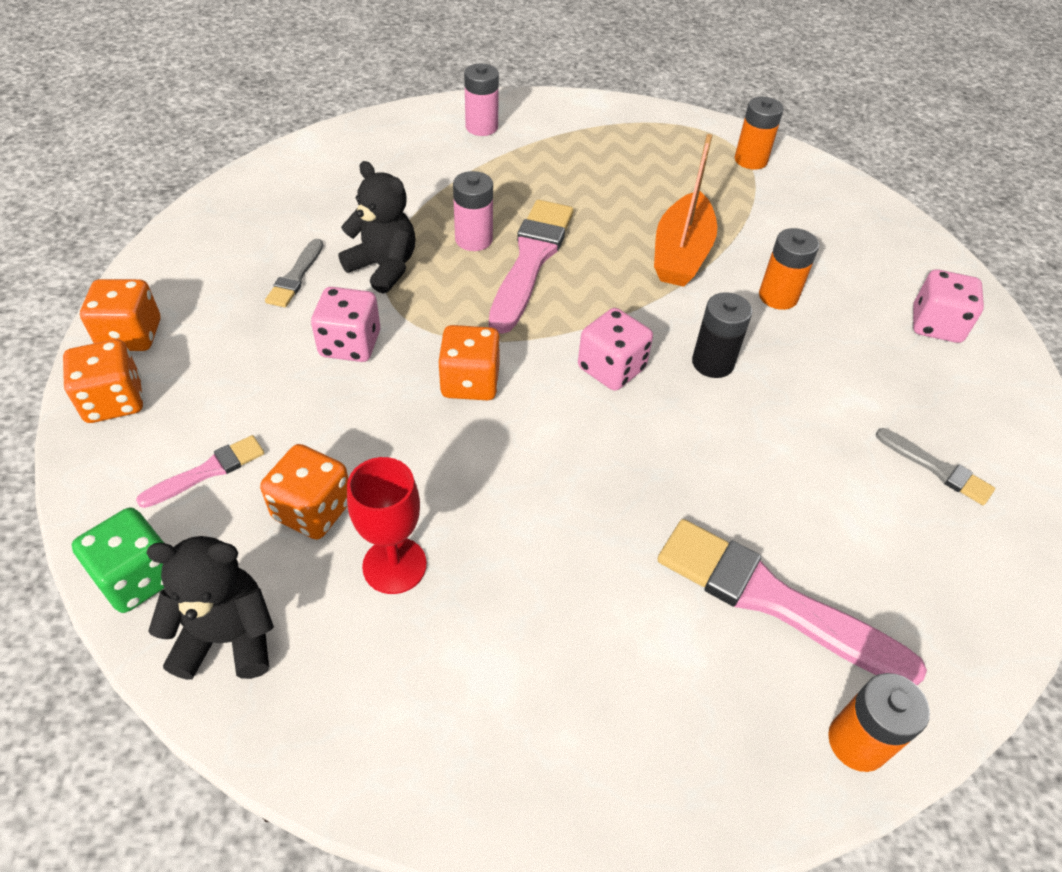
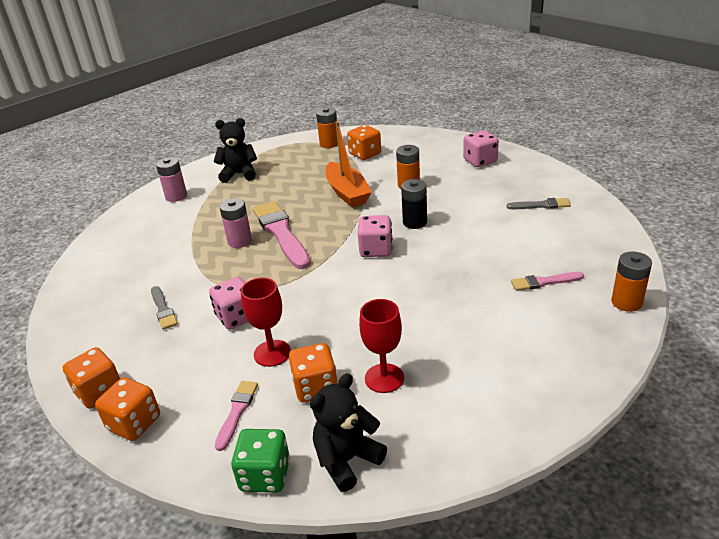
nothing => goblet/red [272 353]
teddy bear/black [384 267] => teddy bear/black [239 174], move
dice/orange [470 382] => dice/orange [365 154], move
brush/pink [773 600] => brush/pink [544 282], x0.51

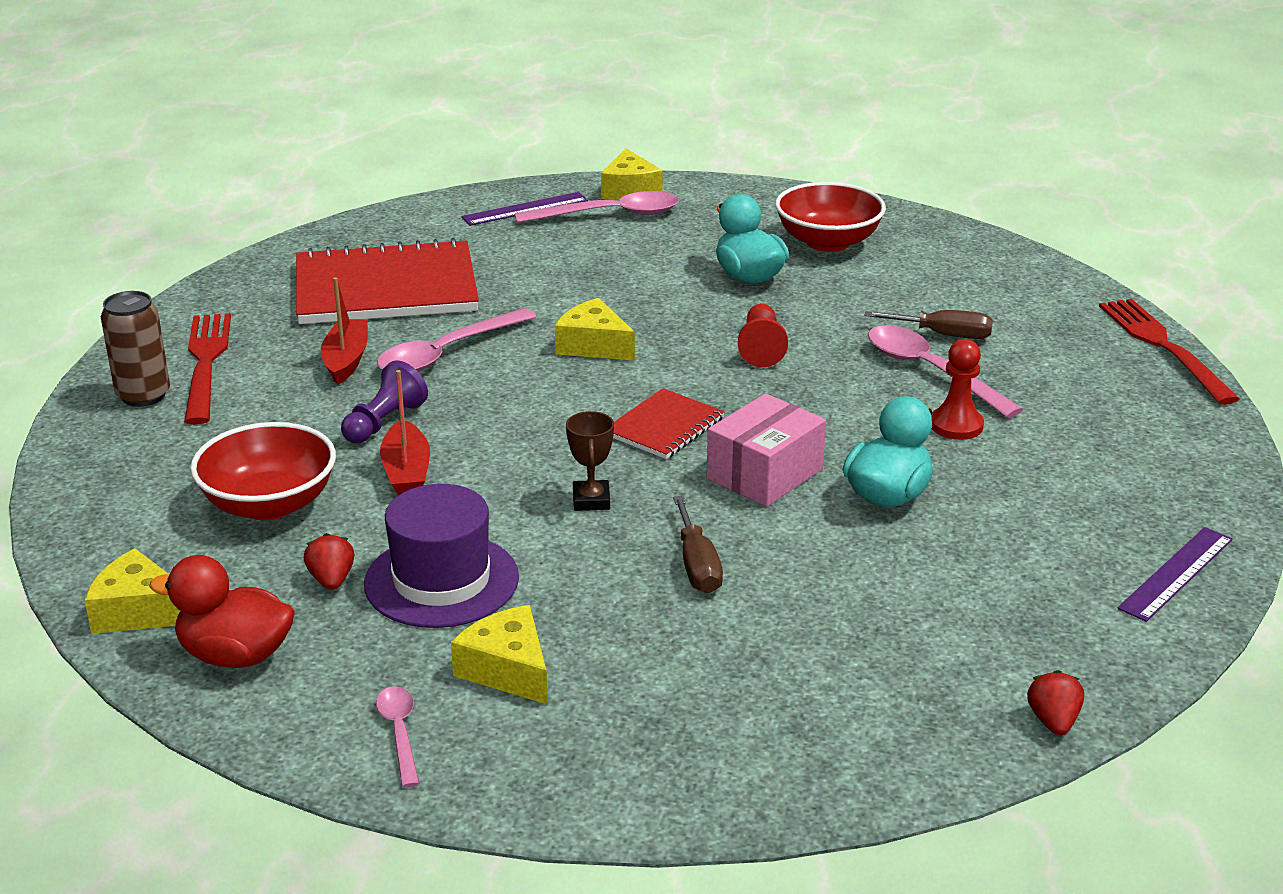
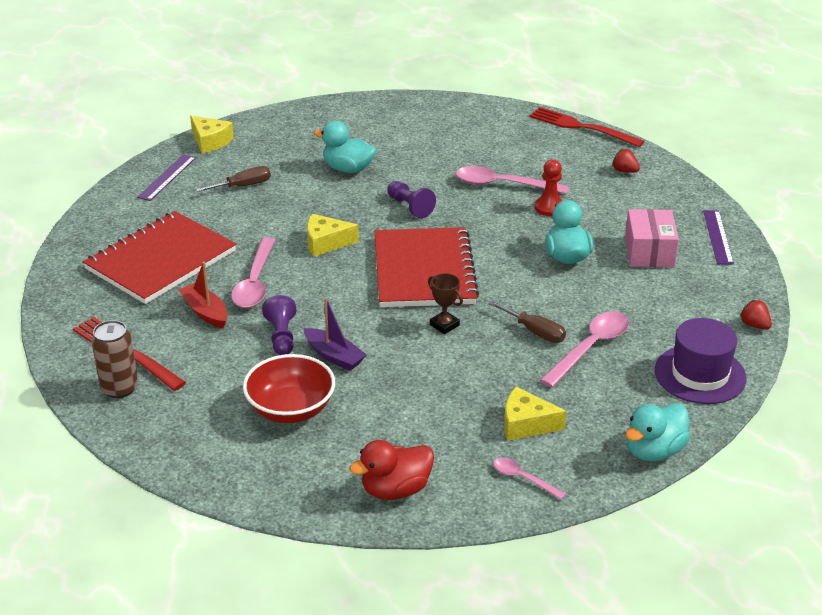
cheese/yellow [139 611] => nothing
bowl/red [828 242] => nothing
nothing => duck/turquoise [654 451]
strawberry/red [331 580] => strawberry/red [624 171], move
hat/purple [441 581] => hat/purple [700 374], move
spoon/pink [609 215] => spoon/pink [590 348], move
box/pink [765 474] => box/pink [649 252], move
screwdriver/brown [943 335] => screwdriver/brown [243 186], move
boat/red [406 471] => boat/purple [334 356]
pawn/red [761 348] => pawn/purple [410 207]
notebook/red [664 427] => notebook/red [424 270], x2.01

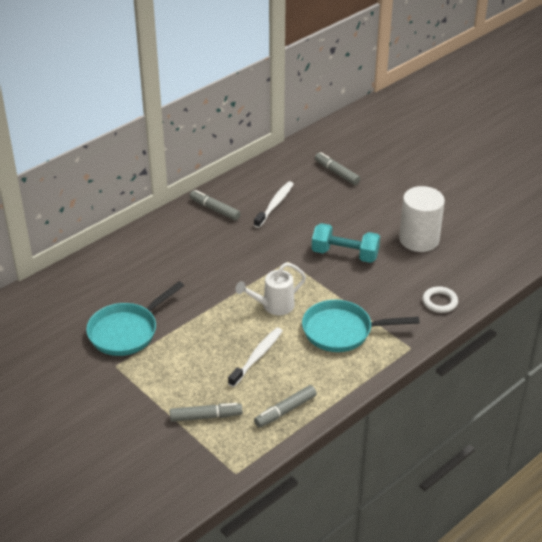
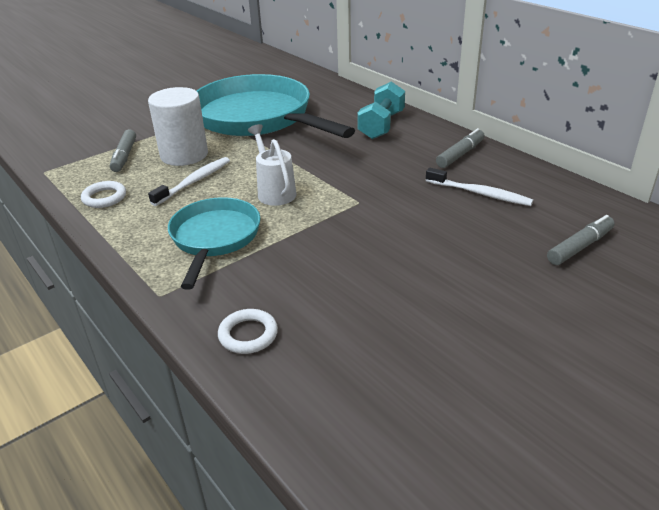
dumbbell/turquoise [345 254] => dumbbell/turquoise [381 125], move
cylinder/white [419 239] => cylinder/white [184 155], move
marker/grey [285 411] => ring/white [104 197]
toothbrush/white [257 357] => toothbrush/white [194 181], 90 degrees counterclockwise
pan/turquoise [126 331] => pan/turquoise [258 118], x1.78

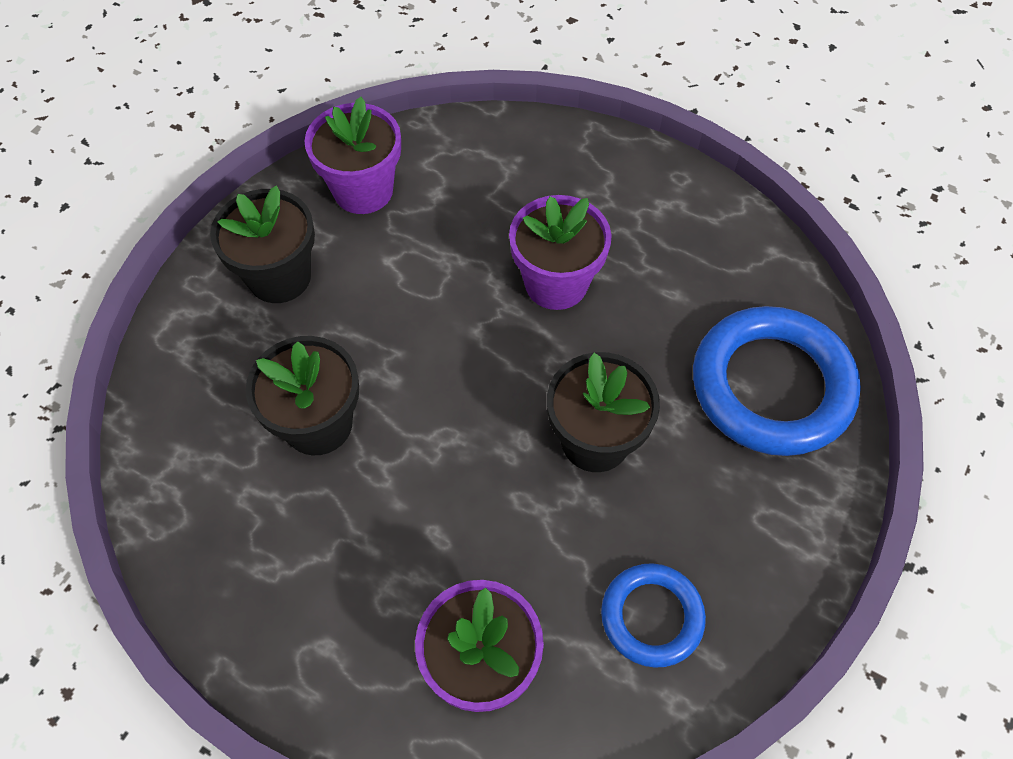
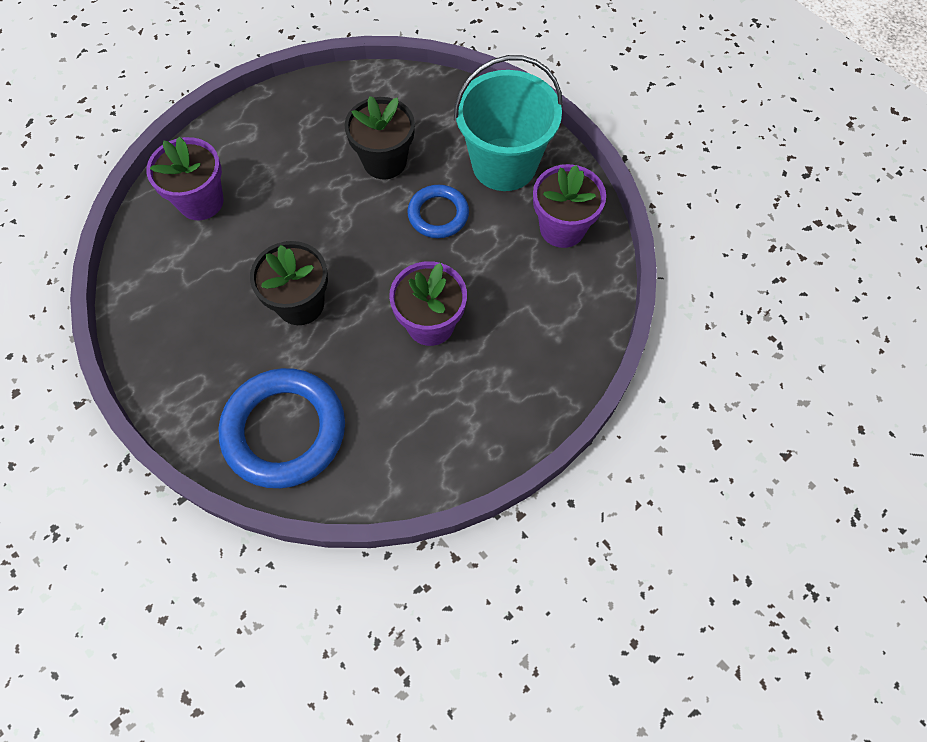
ring/blue [651 617] => ring/blue [438 214], move
flower pot/black [279 277] => bucket/turquoise [504 164]

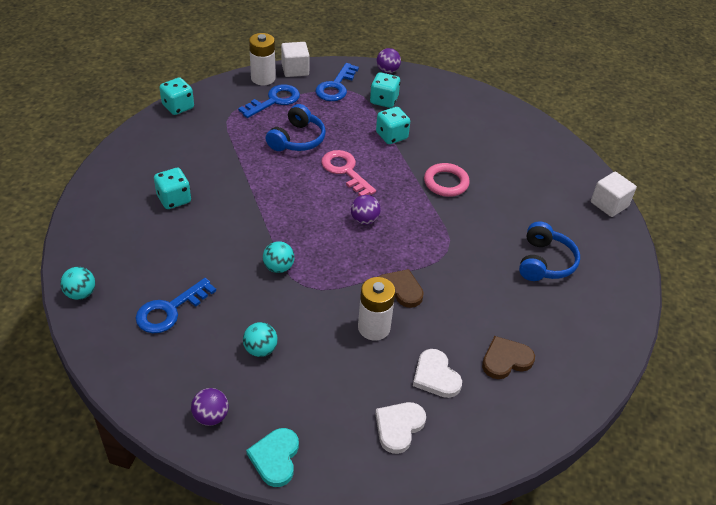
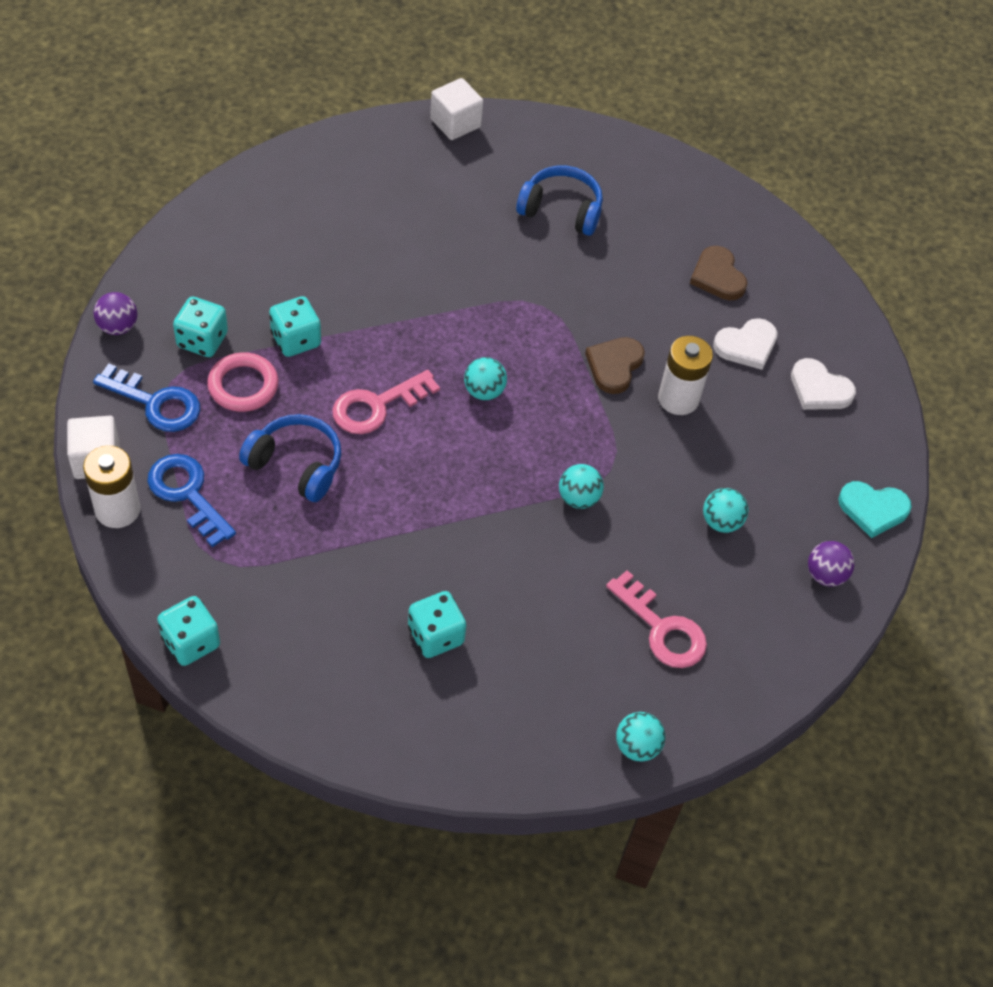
ring/pink [446 183] => ring/pink [243 386], move
key/blue [170 310] => key/pink [662 629]
ball/purple [364 220] => ball/turquoise [484 391]

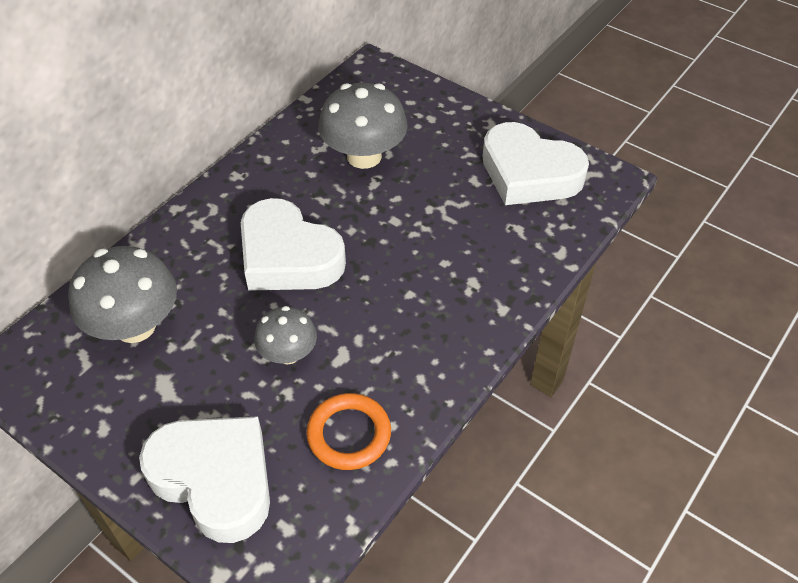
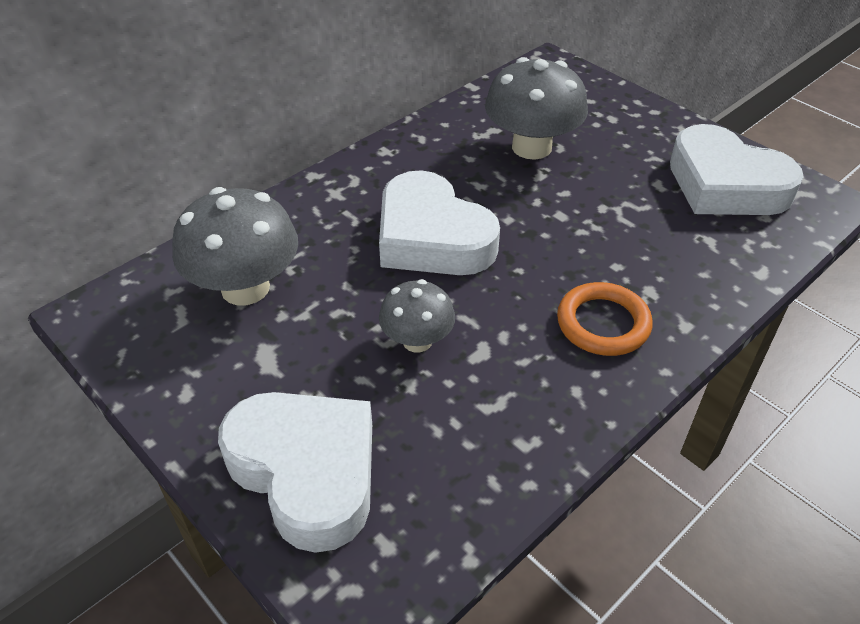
ring/orange [349 434] => ring/orange [603 323], move

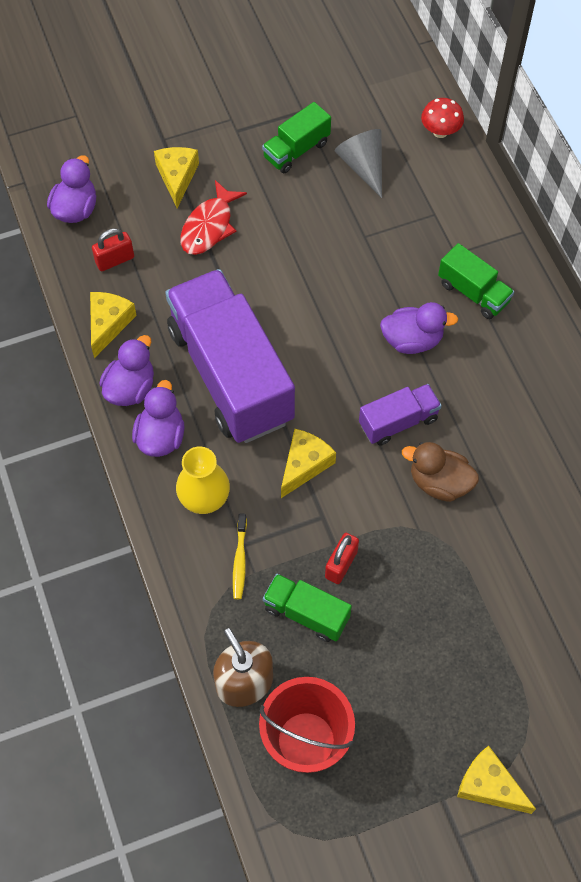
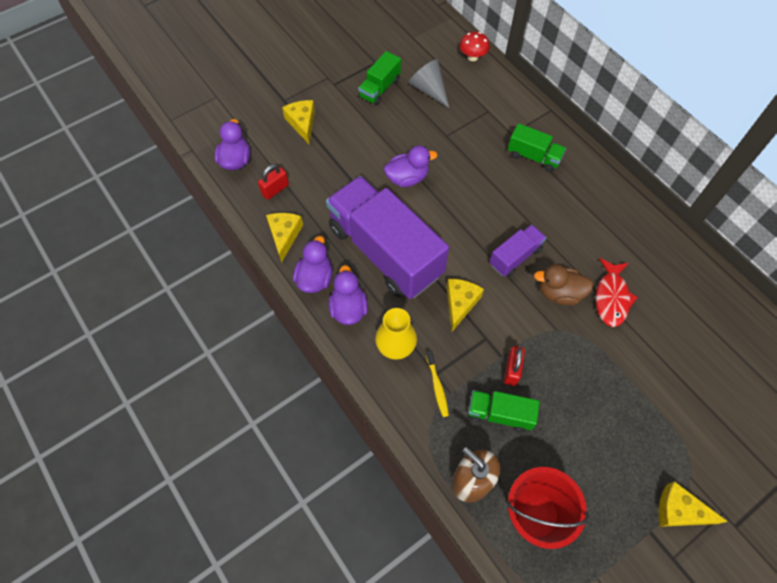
fish/red [209 226] => fish/red [611 298], move
duck/purple [412 340] => duck/purple [407 178], move

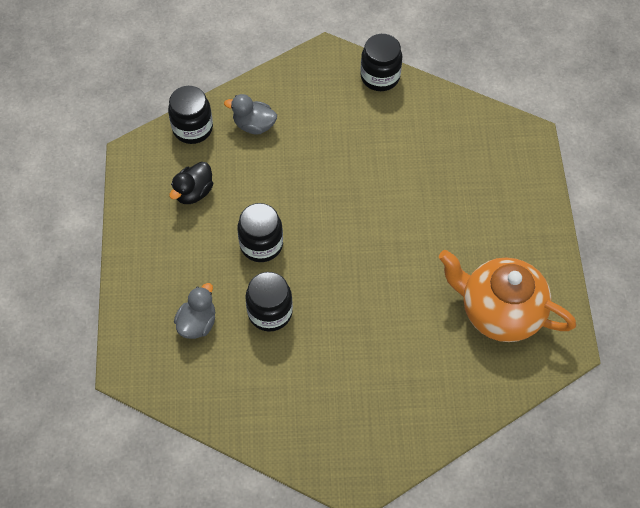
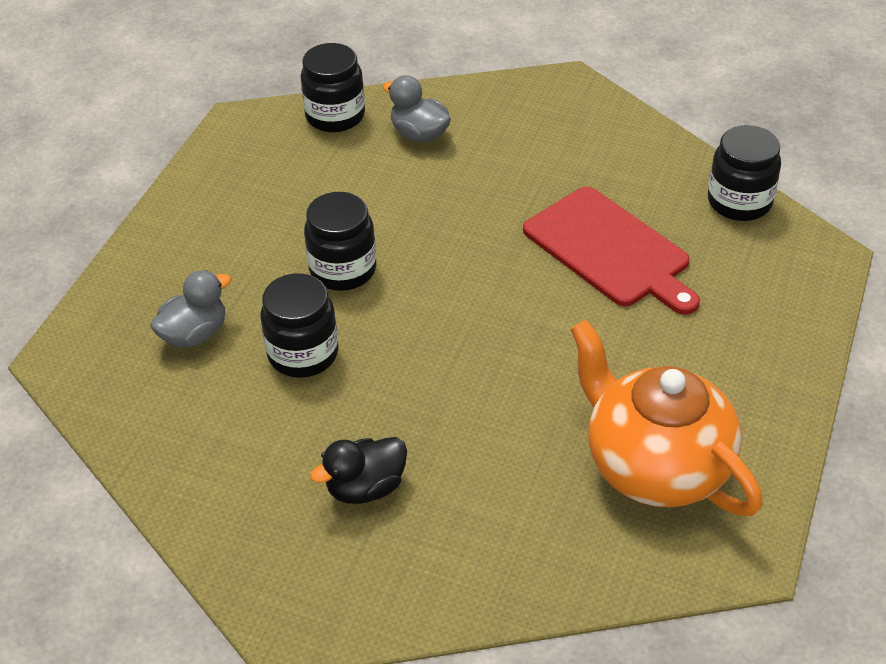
nothing => cutting board/red [610 250]
duck/black [193 192] => duck/black [365 488], move
jar/black [380 77] => jar/black [739 202], move

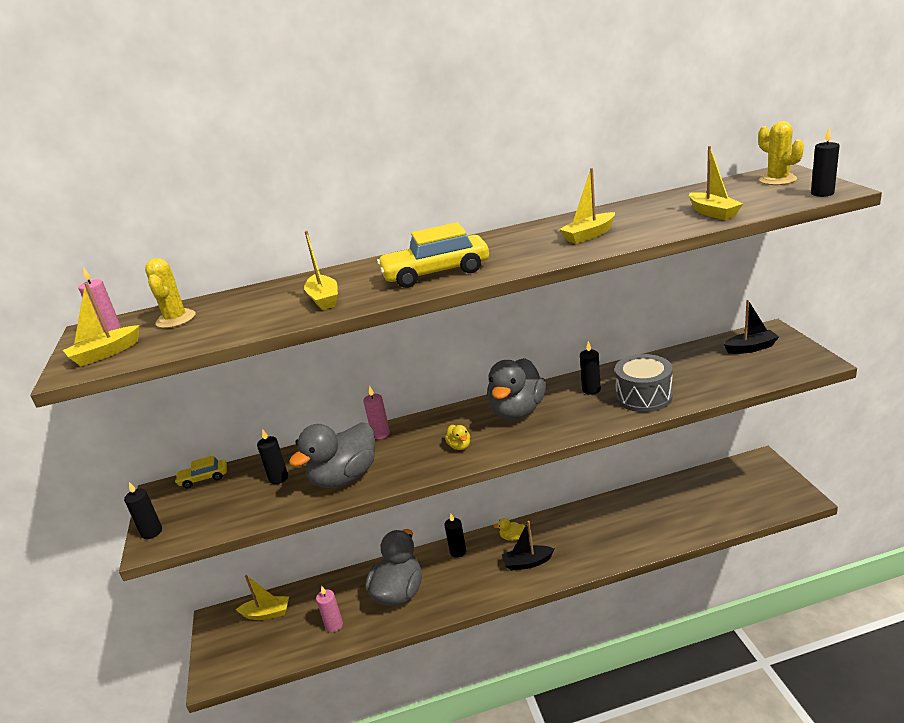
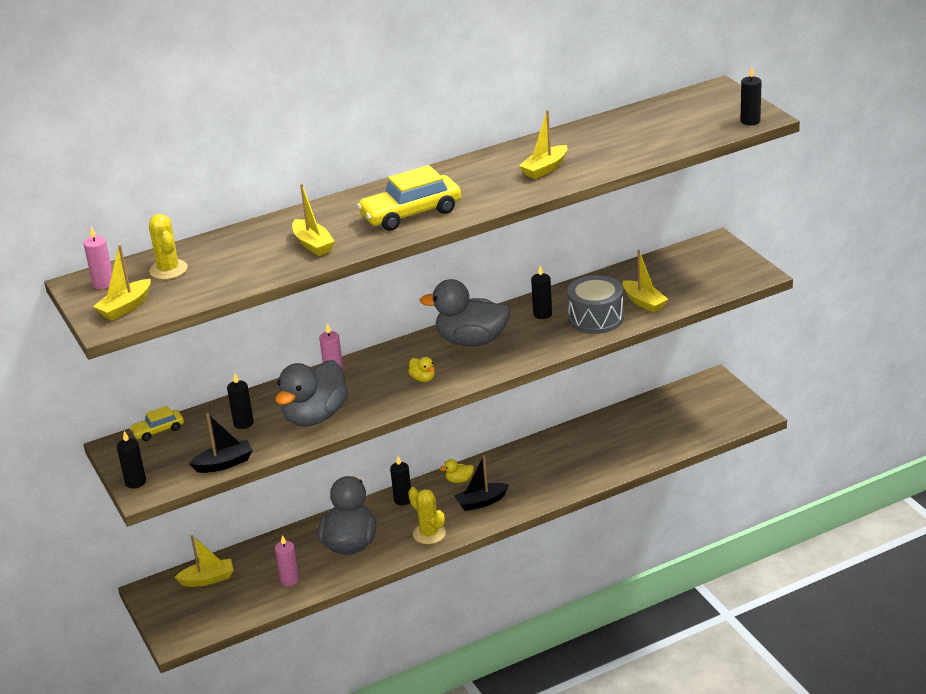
boat/yellow [713 213] => boat/yellow [644 302], move
boat/black [751 348] => boat/black [224 463], move
cactus/yellow [777 180] => cactus/yellow [429 534], move
duck/grey [517 411] => duck/grey [472 340], 90 degrees clockwise

